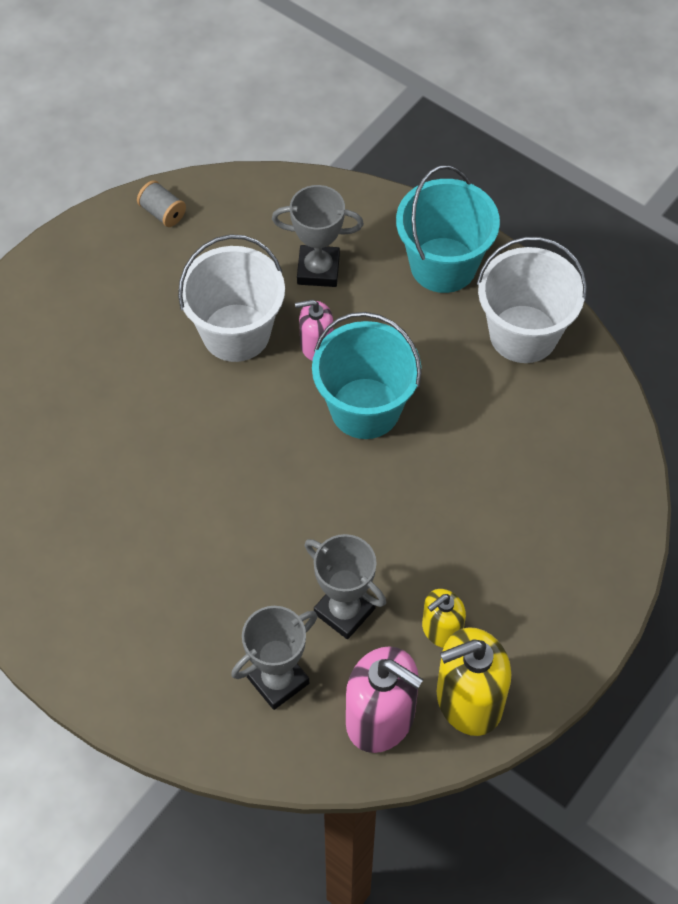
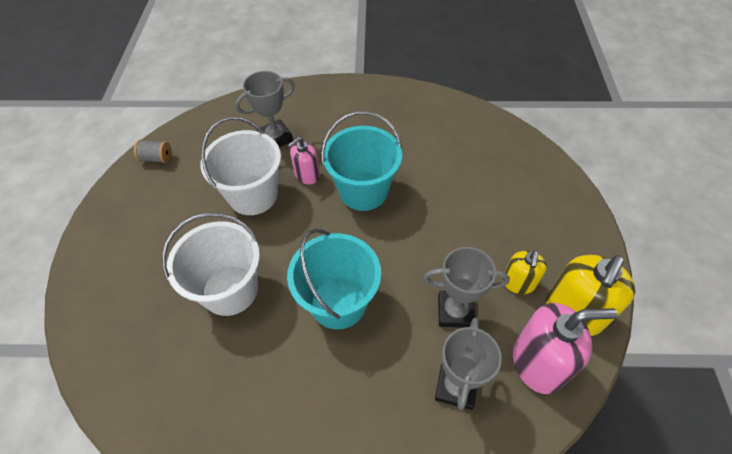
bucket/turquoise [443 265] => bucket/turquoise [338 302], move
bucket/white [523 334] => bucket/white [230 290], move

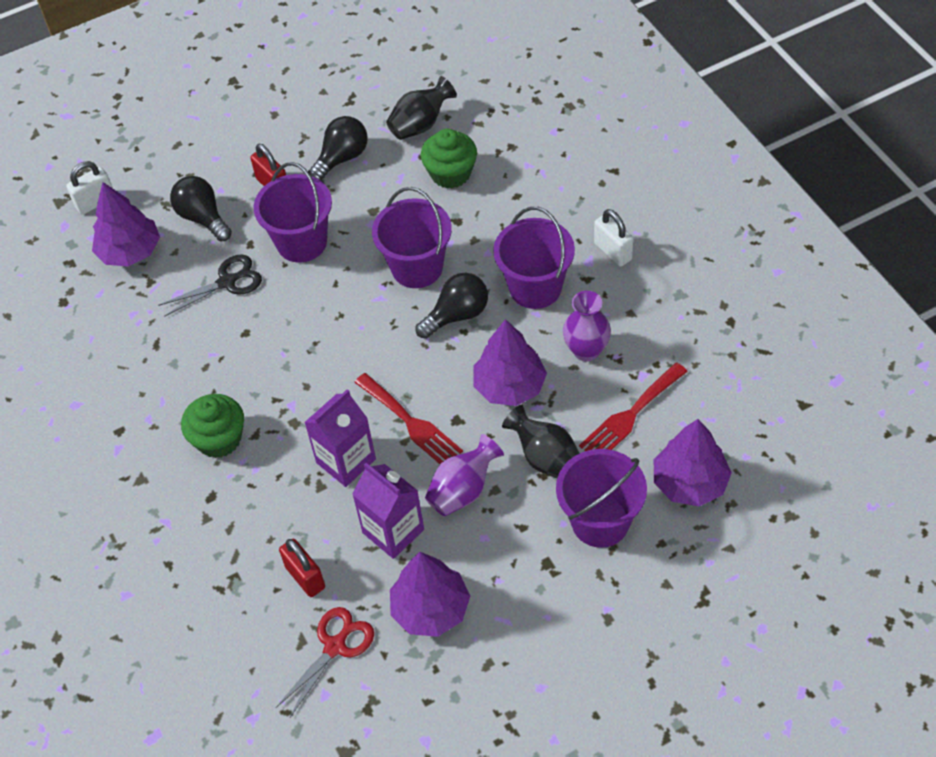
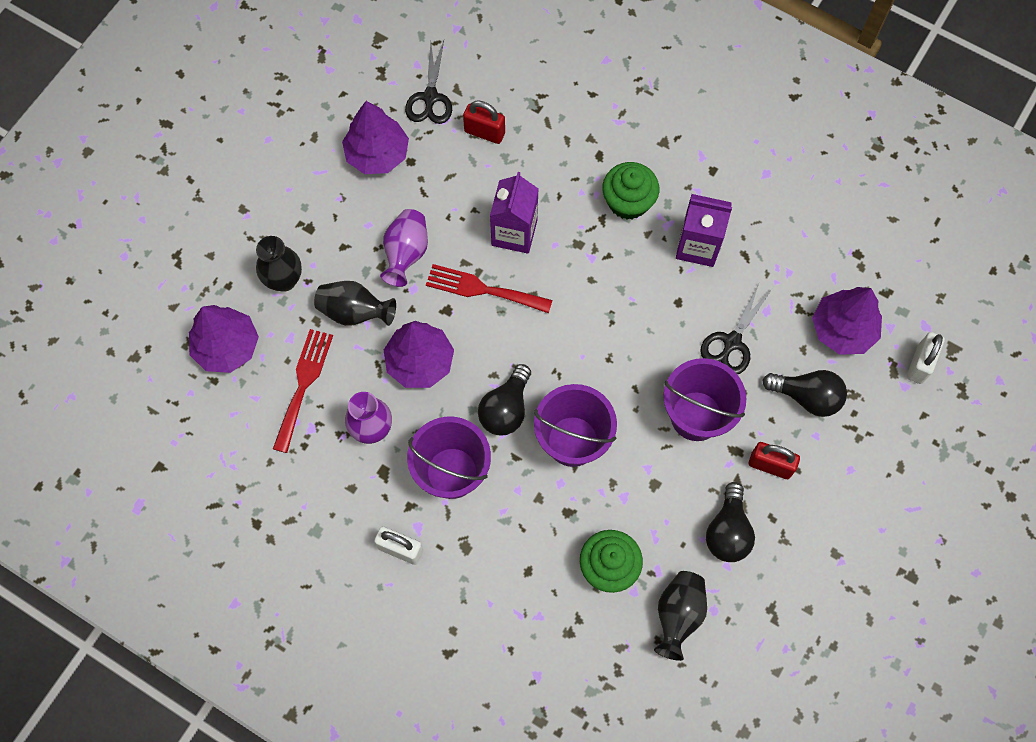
carton/purple [393 531] => carton/purple [698 246], move
bucket/purple [600 521] => vase/black [284 280]
scissors/red [335 646] => scissors/black [430 97]

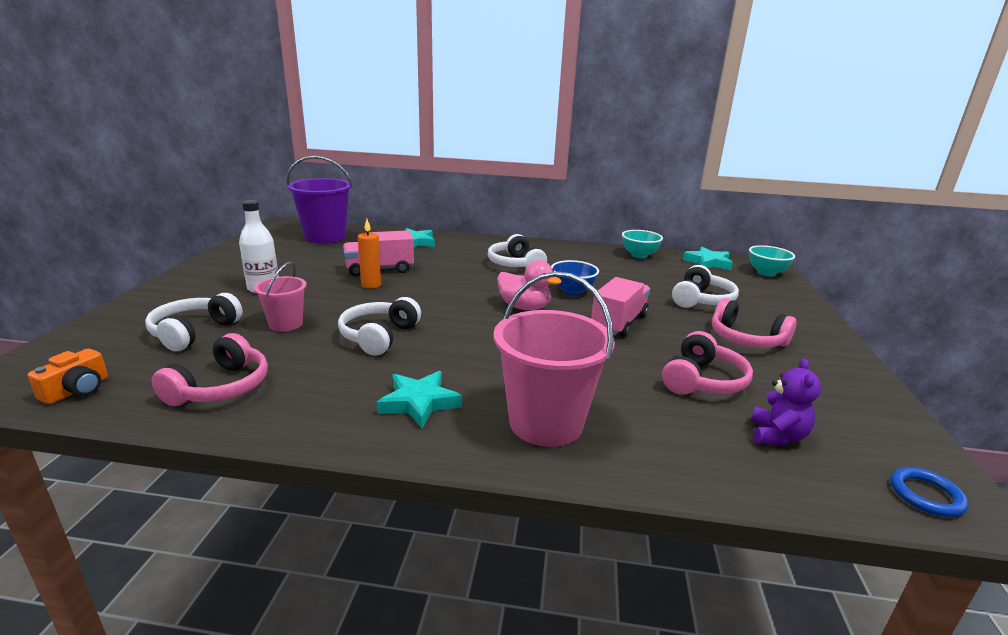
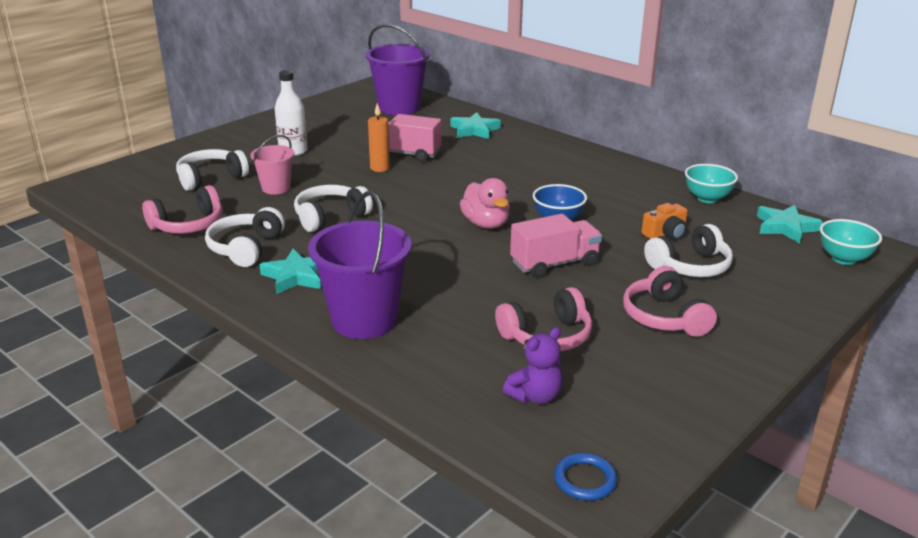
camera/orange [77 390] => camera/orange [665 234], move
headphones/white [515 264] => headphones/white [246 248], move
bucket/pink [546 423] => bucket/purple [364 320]

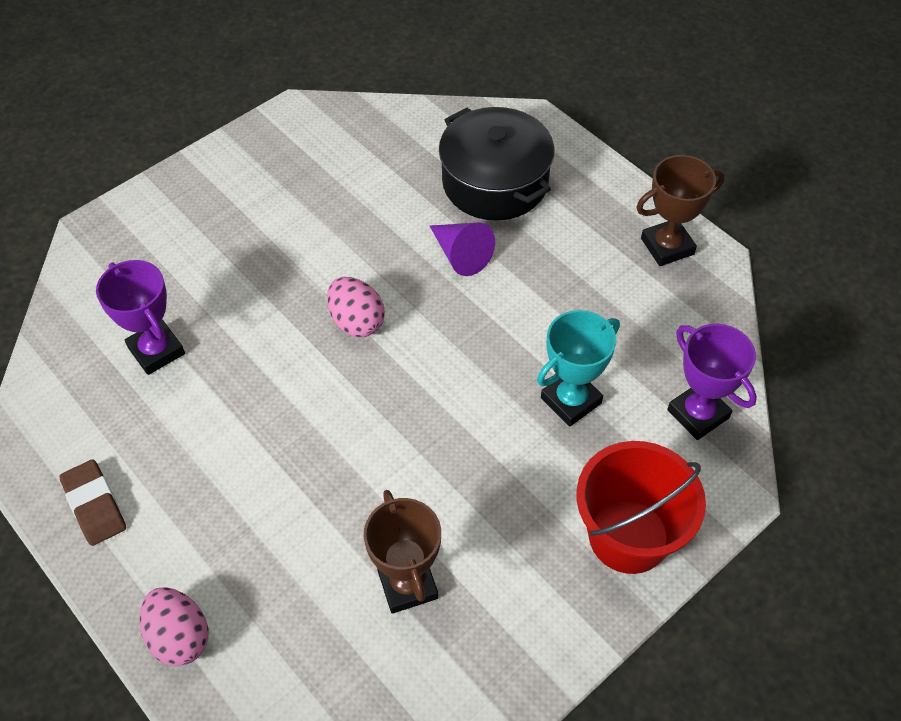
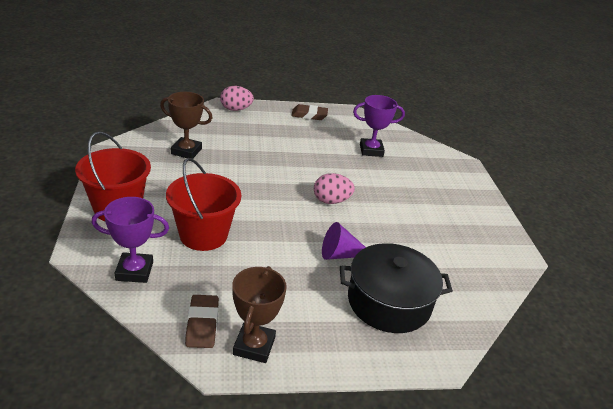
nothing => eraser/brown [202 324]
trophy/turquoise [571 400] => bucket/red [203 235]

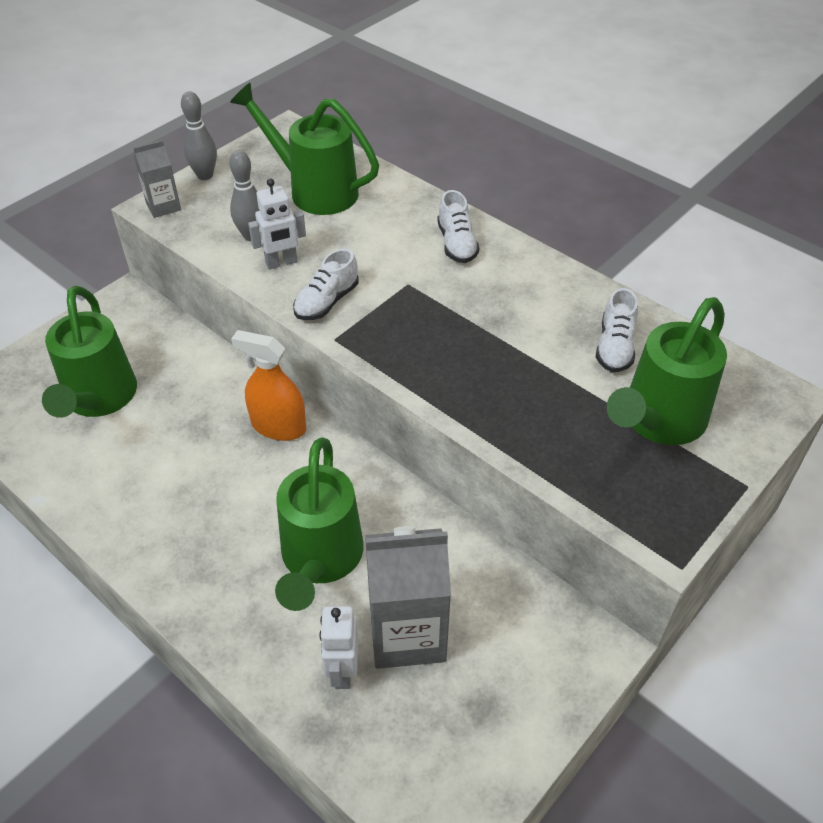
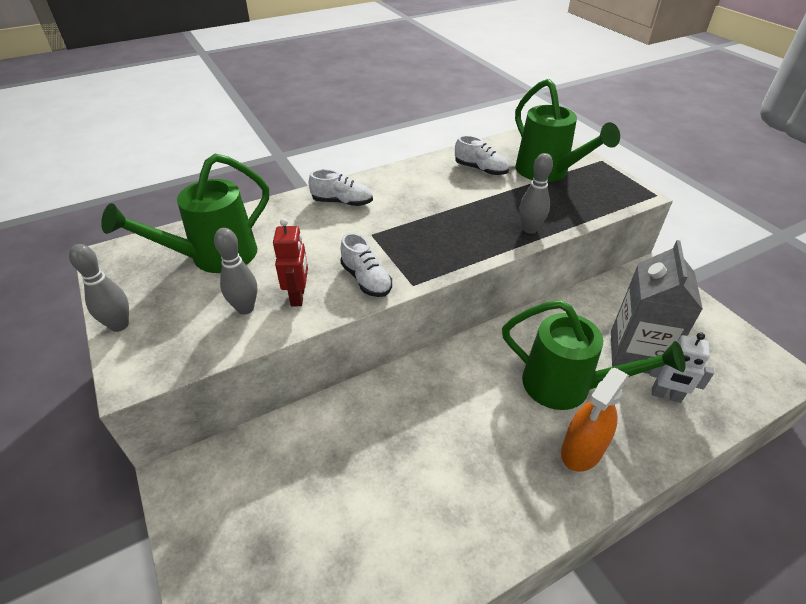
watering can/green [99 399] => nothing
carton/grey [163 206] => nothing
nothing => bowling pin/grey [530 229]
spray bottle/orange [278 426] => spray bottle/orange [582 450], move
robot/white [281 263] => robot/red [298 296]

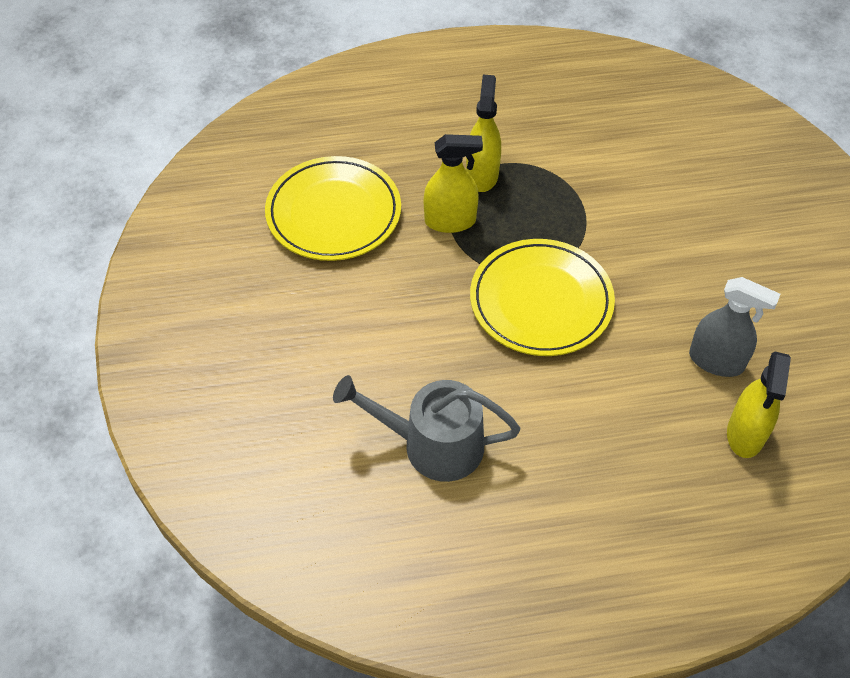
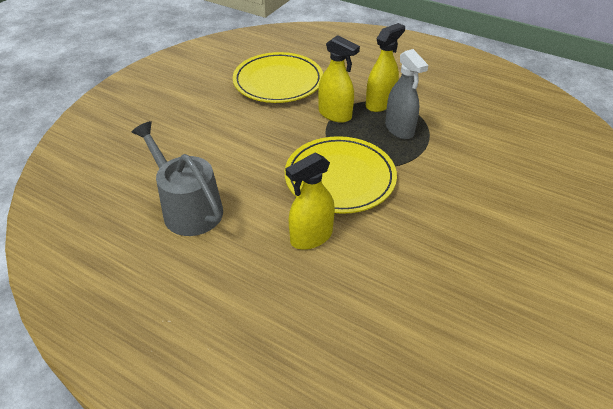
spray bottle/grey [716 361] => spray bottle/grey [399 129], move
spray bottle/yellow [745 434] => spray bottle/yellow [311 237], move

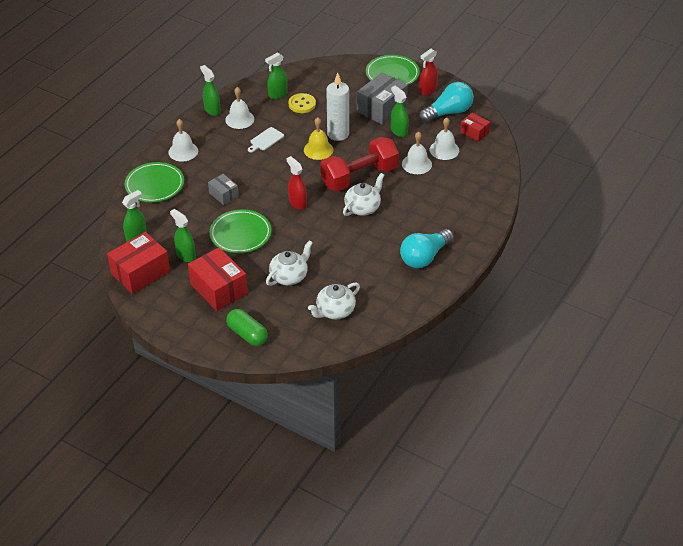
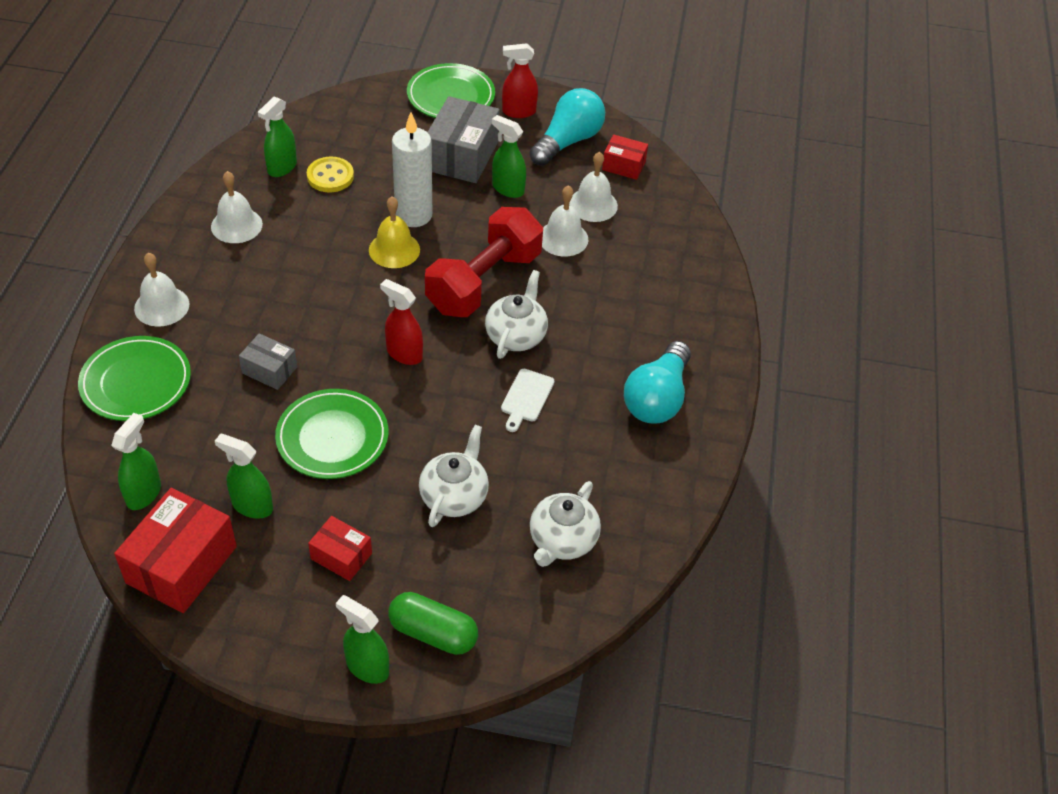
spray bottle/green [212 110] => spray bottle/green [367 667], move
cutting board/white [266 140] => cutting board/white [526 398], move
spray bottle/red [428 90] => spray bottle/red [518 112], 60 degrees clockwise
box/red [219 289] => box/red [341 556], x0.55

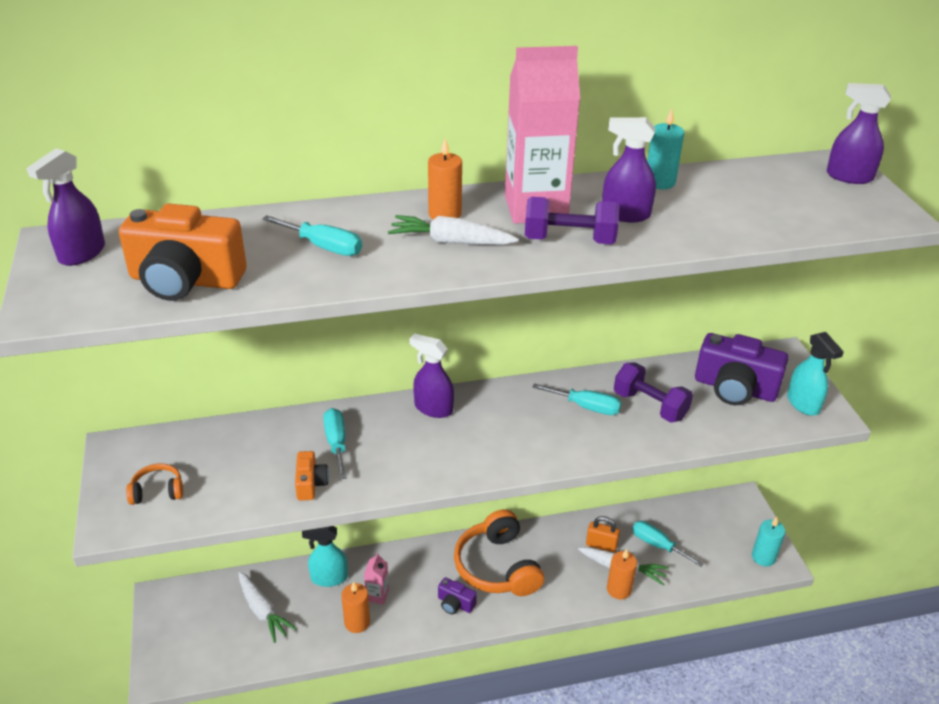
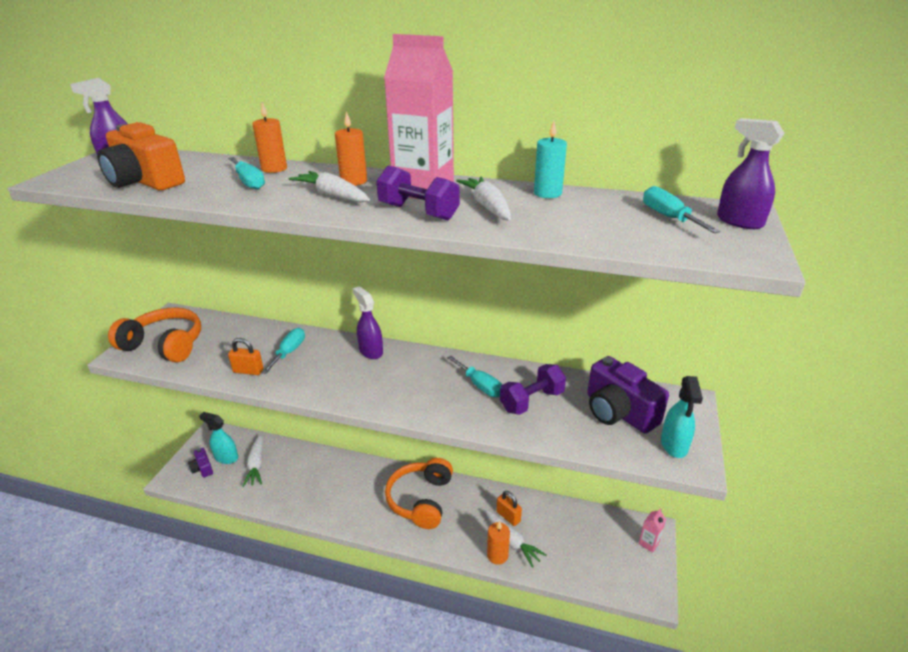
candle/turquoise [763 557] => nothing
spray bottle/turquoise [329 578] => spray bottle/turquoise [226 457], move
candle/orange [357 622] => candle/orange [274 169], move
carton/pink [377 595] => carton/pink [648 543], move
camera/purple [455 604] => camera/purple [202 468], move
screwdriver/turquoise [657 545] => screwdriver/turquoise [669 217], move
camera/orange [311 484] => padlock/orange [248 371]
spray bottle/purple [625 214] => carrot/white [487 206]
dumbbell/purple [650 406] => dumbbell/purple [531 401], 75 degrees clockwise
headphones/orange [157 491] => headphones/orange [165 345], x2.12

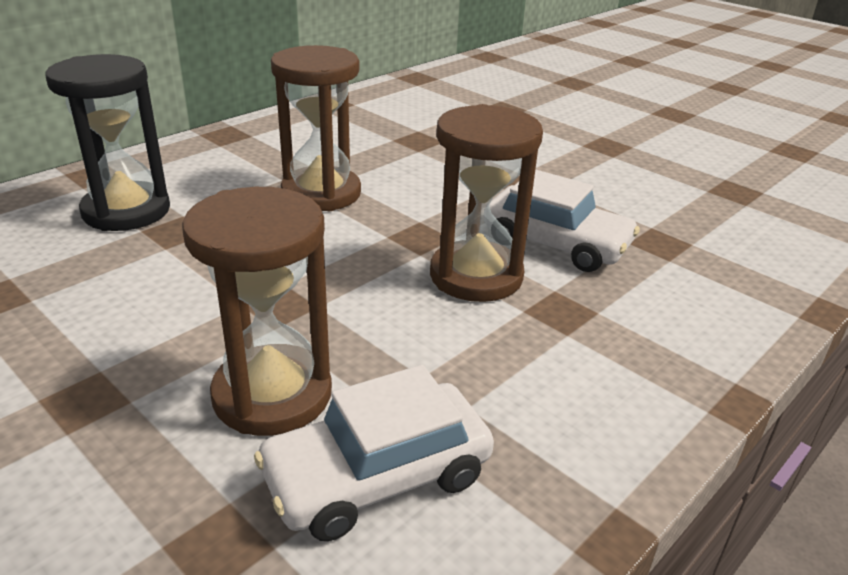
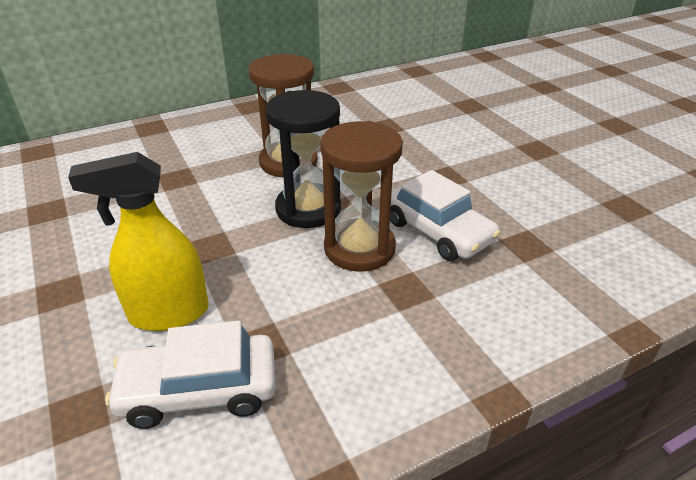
hourglass/black [126 211] => hourglass/black [308 209], move
hourglass/brown [272 394] => spray bottle/yellow [168 313]

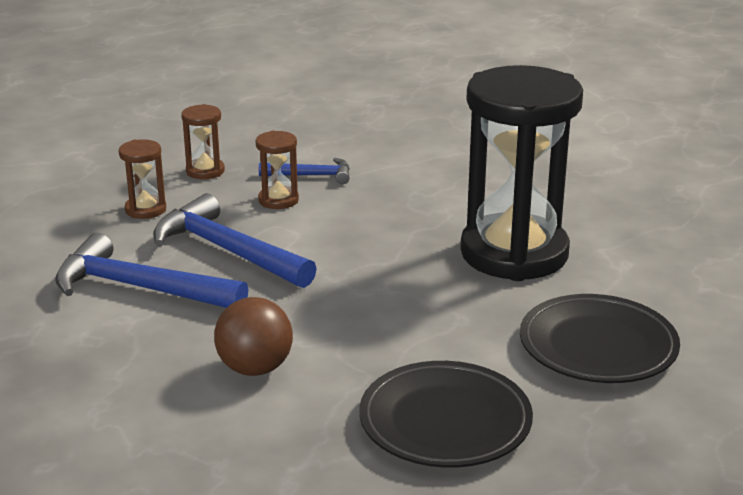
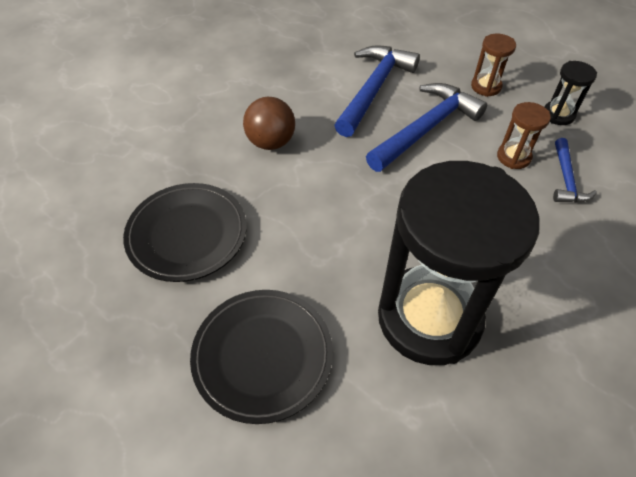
hourglass/brown [205 171] => hourglass/black [558 115]

